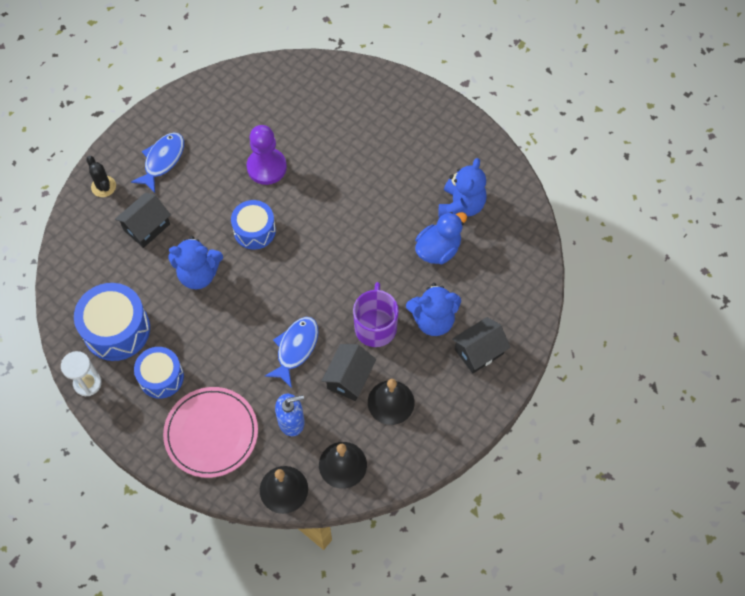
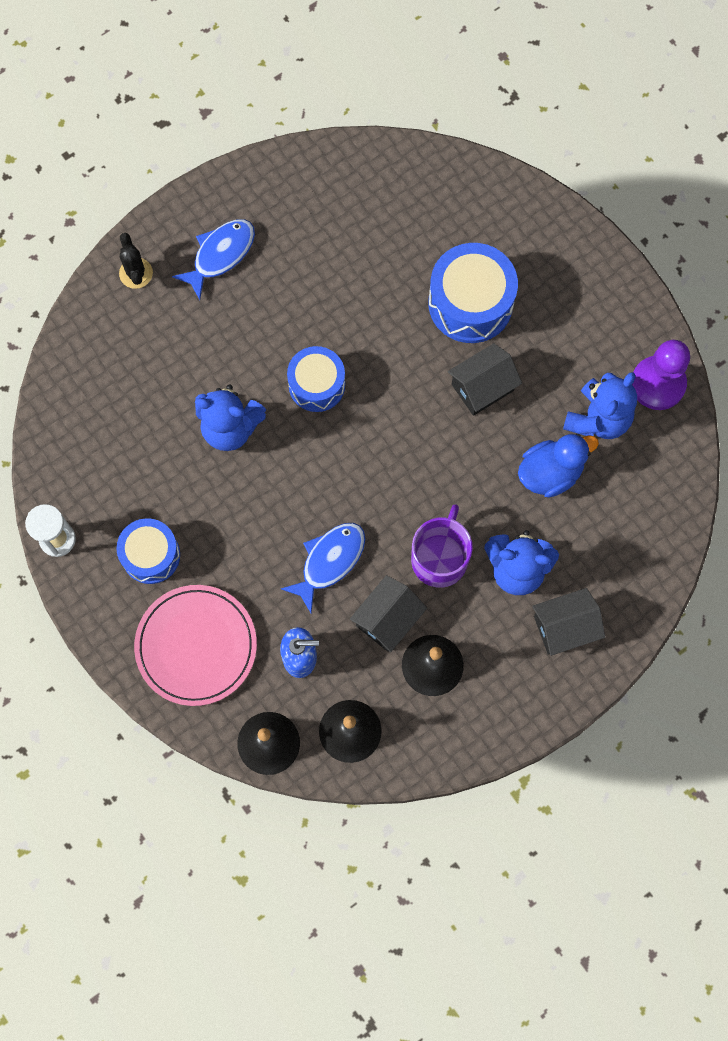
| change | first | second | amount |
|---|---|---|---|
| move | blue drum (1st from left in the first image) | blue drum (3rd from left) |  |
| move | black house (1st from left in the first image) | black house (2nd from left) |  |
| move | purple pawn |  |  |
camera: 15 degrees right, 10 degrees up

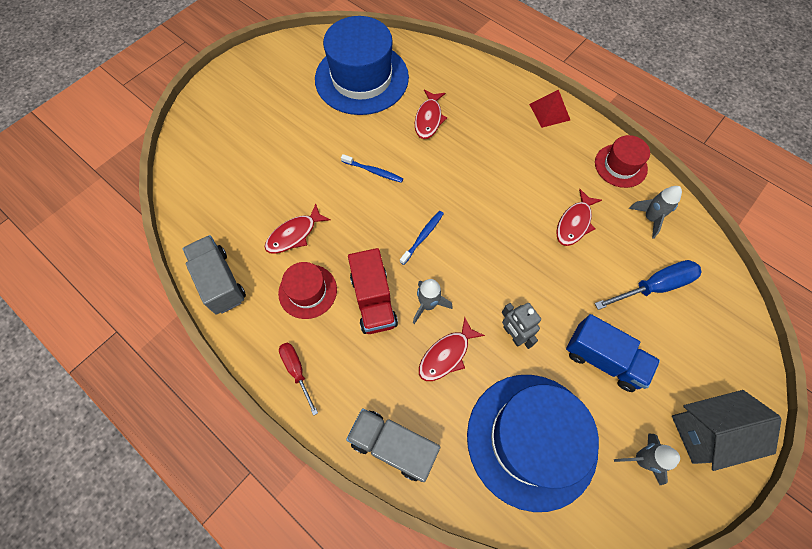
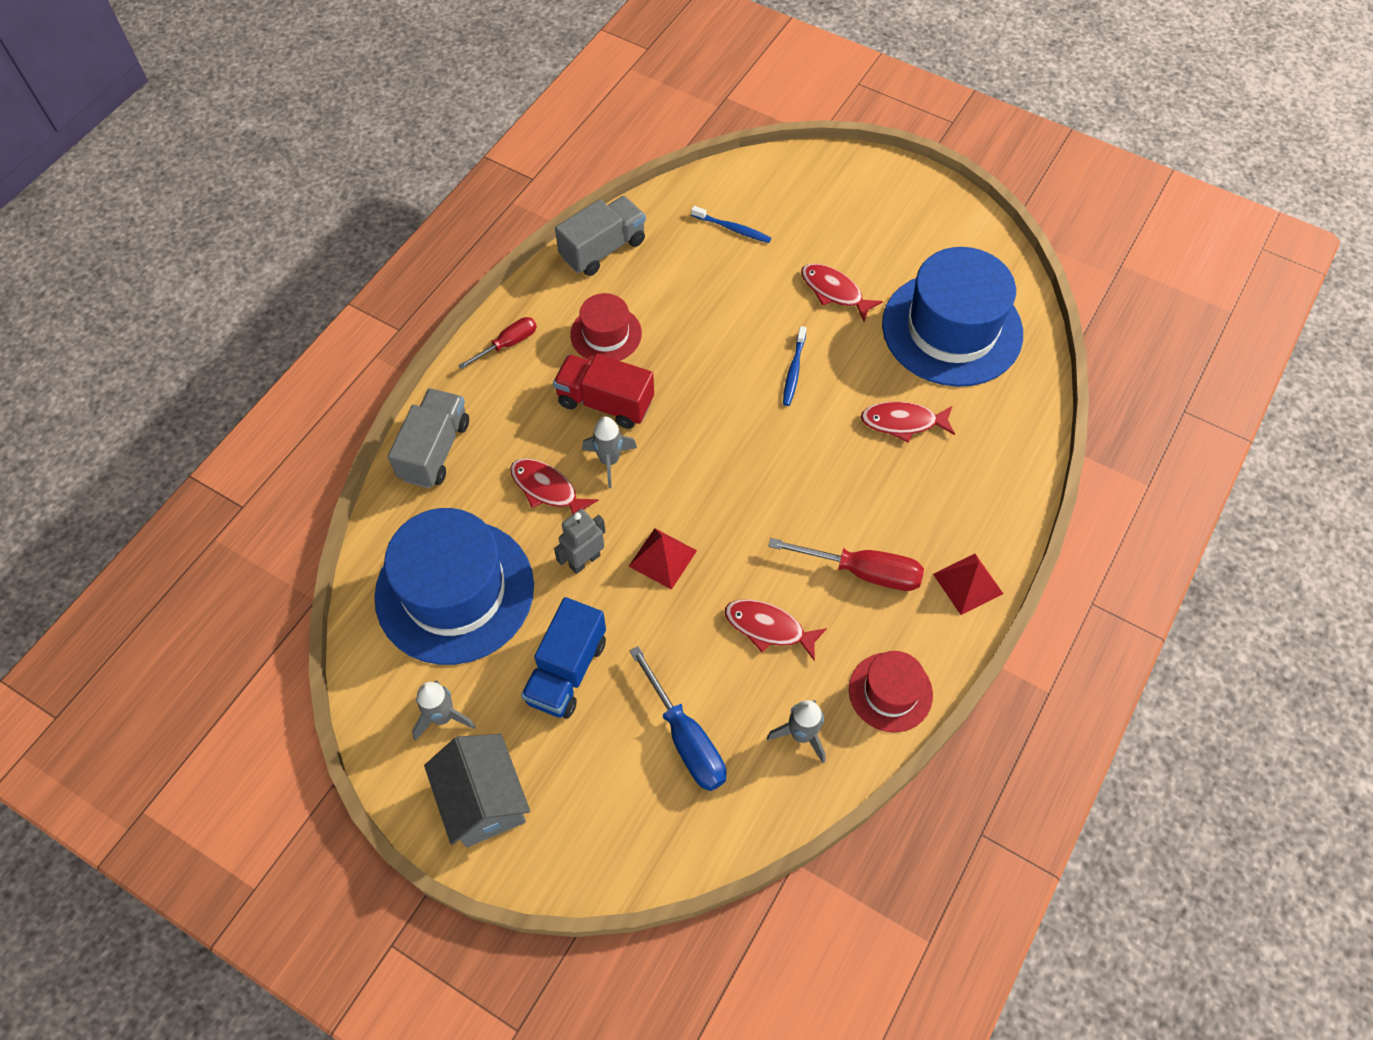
| change | first | second | amount |
|---|---|---|---|
| move | red fish (1st from left in the first image) | red fish (3rd from left) |  |
| rotate | red truck |  | 45 degrees clockwise |
| move | blue toothbrush (2nd from left in the first image) | blue toothbrush (1st from left) |  |
| insert |  | red pyramid (1st from left) |  |
| insert |  | red screwdriver (2nd from left) |  |
camera: 80 degrees right, 5 degrees down

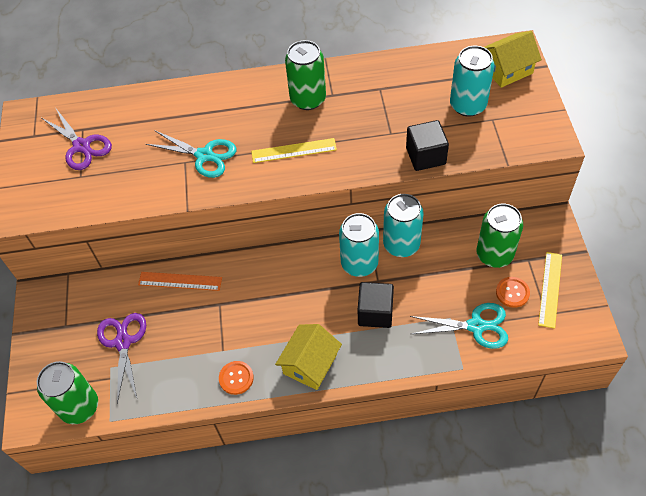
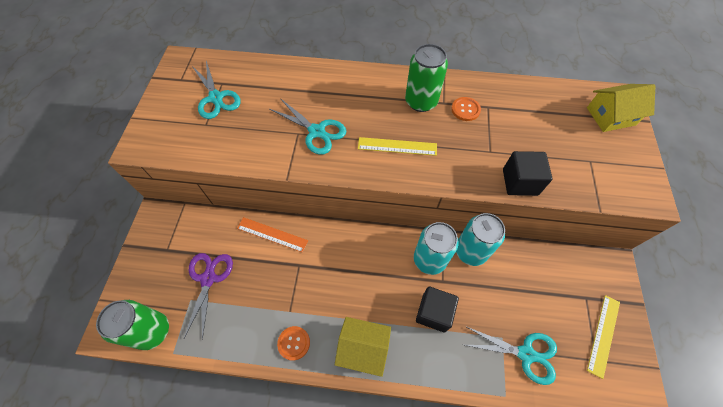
| change | first | second | amount |
|---|---|---|---|
| recolor | purple scissors (1st from left) | turquoise scissors (1st from left) |  |
| rotate | yellow house (1st from left) |  | 60 degrees clockwise |
| delete | turquoise can (3rd from left) |  |  |
| delete | green can (3rd from left) |  |  |
| move | orange button (2nd from left) |  |  |
camera: 10 degrees right, 5 degrees up

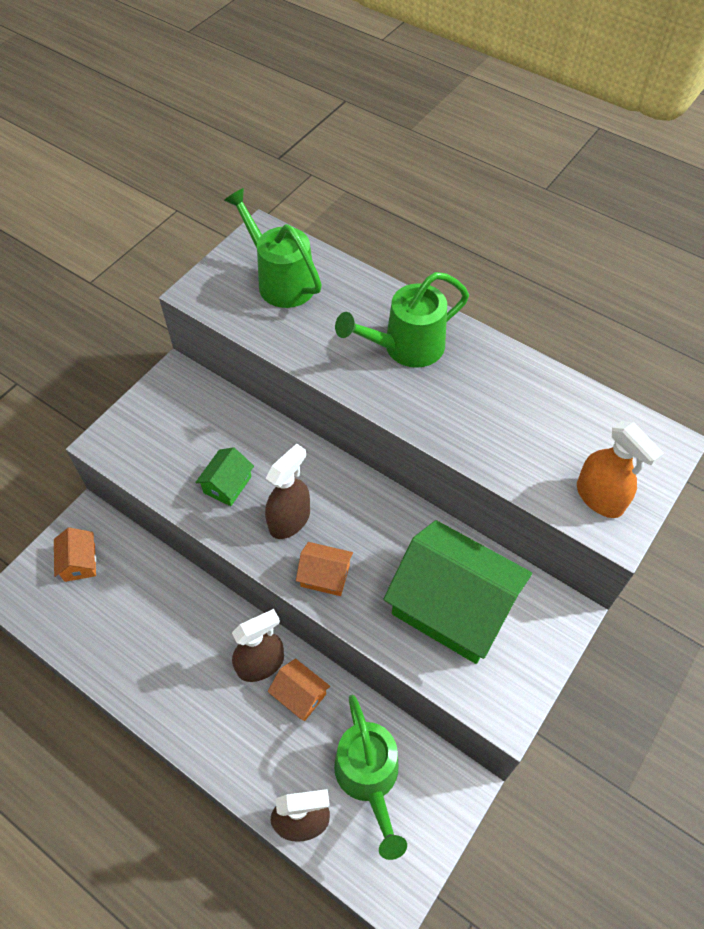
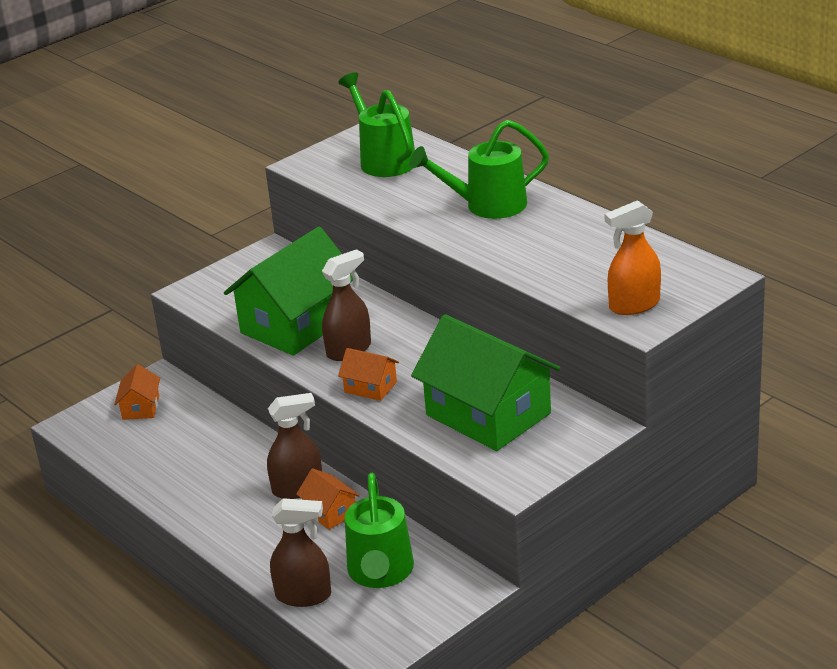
| change | first | second | amount |
|---|---|---|---|
| resize | green house (1st from left) |  | x2.25 |
| rotate | orange spray bottle |  | 90 degrees clockwise |
camera: 15 degrees right, 25 degrees down

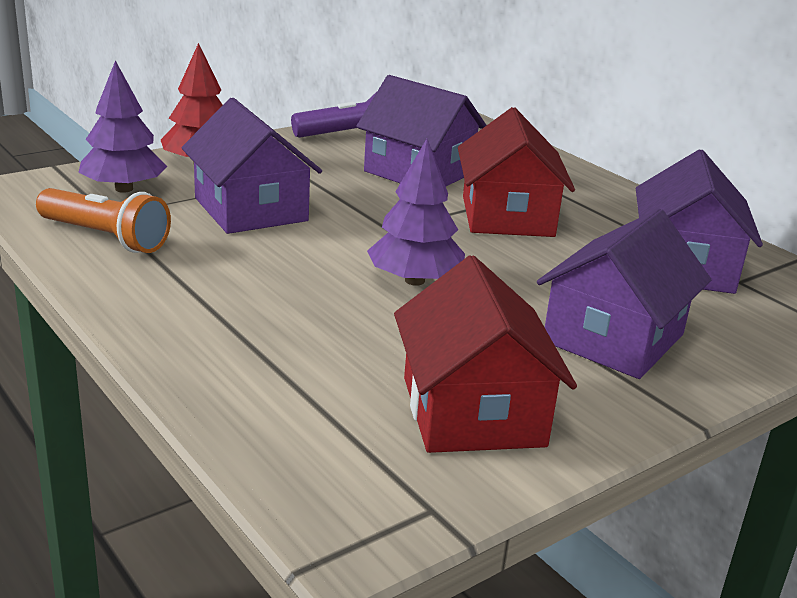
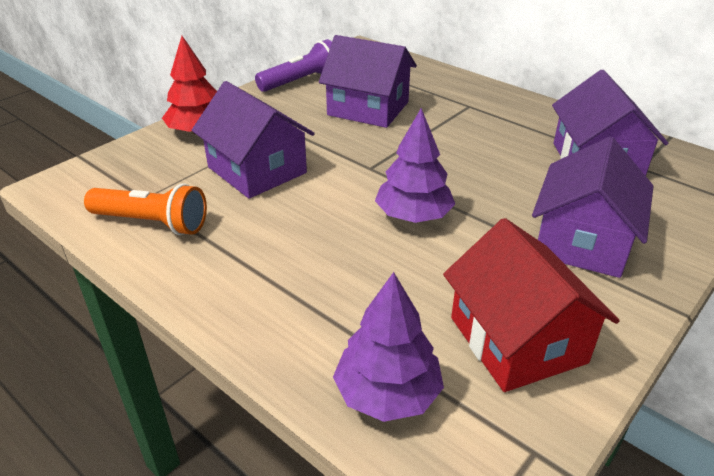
| change | first | second | amount |
|---|---|---|---|
| move | purple tree (1st from left) |  |  |
| delete | red house (2nd from left) |  |  |
camera: 10 degrees left, 10 degrees up

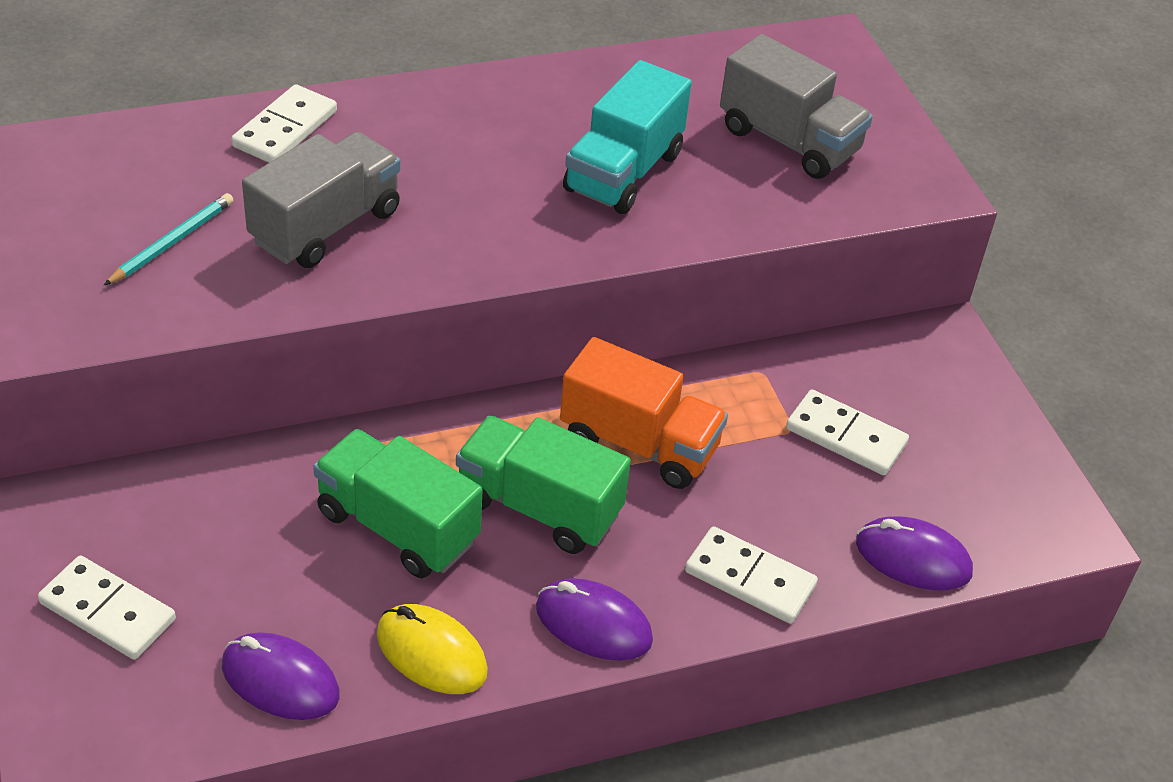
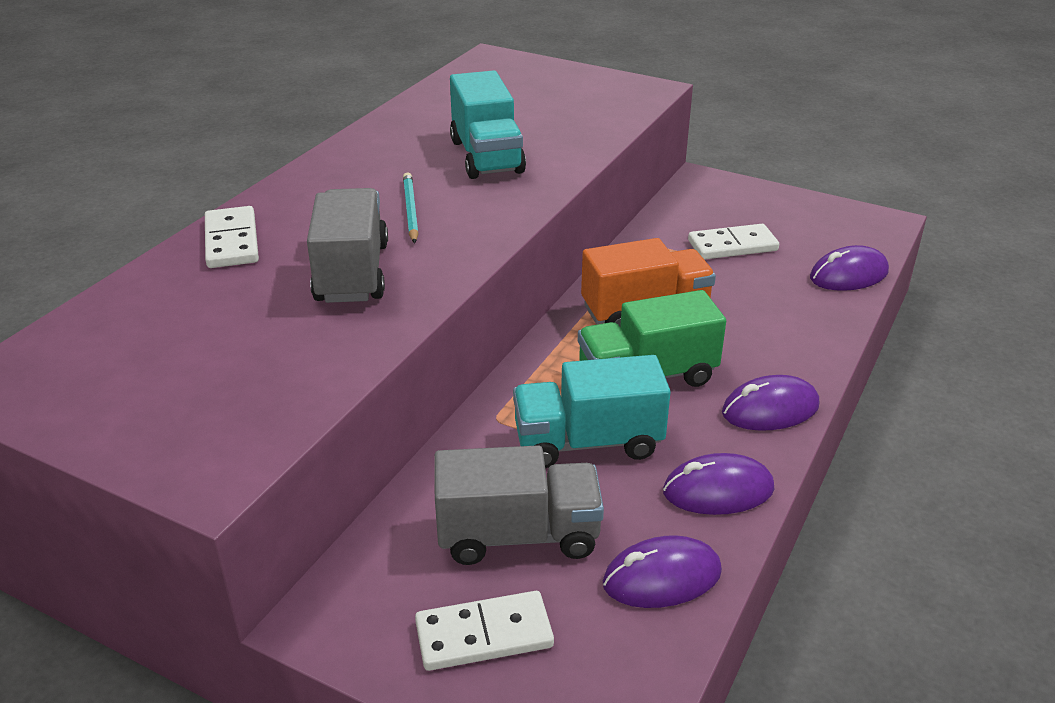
| change | first | second | amount |
|---|---|---|---|
| move | turquoise pencil |  |  |
| recolor | green truck (1st from left) | turquoise truck (2nd from left) |  |
| recolor | yellow mouse | purple mouse (2nd from left) |  |
| delete | white domino (3rd from left) |  |  |
| move | grey truck (2nd from left) |  |  |
camera: 40 degrees left, 10 degrees down

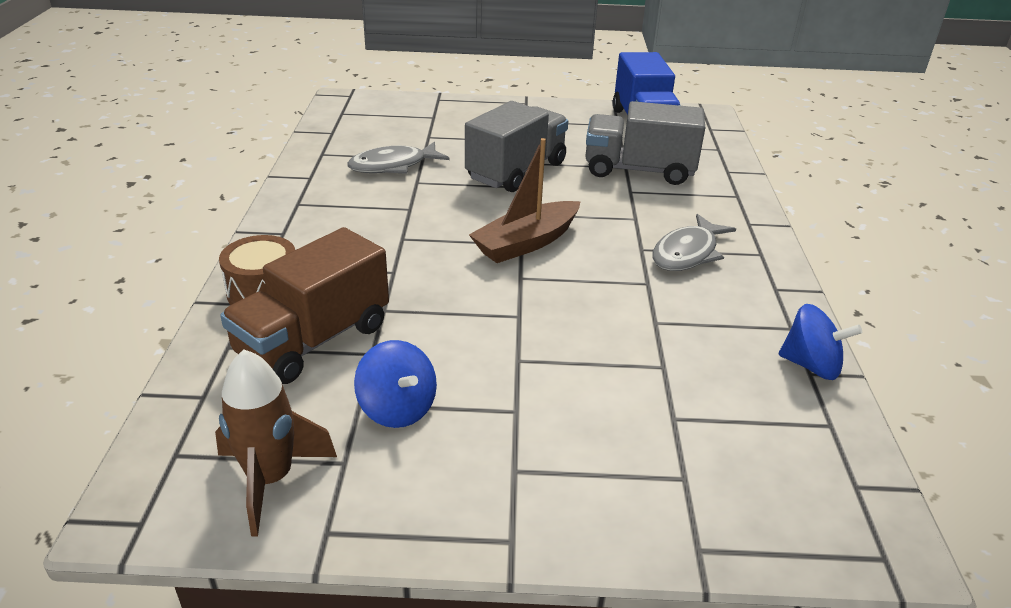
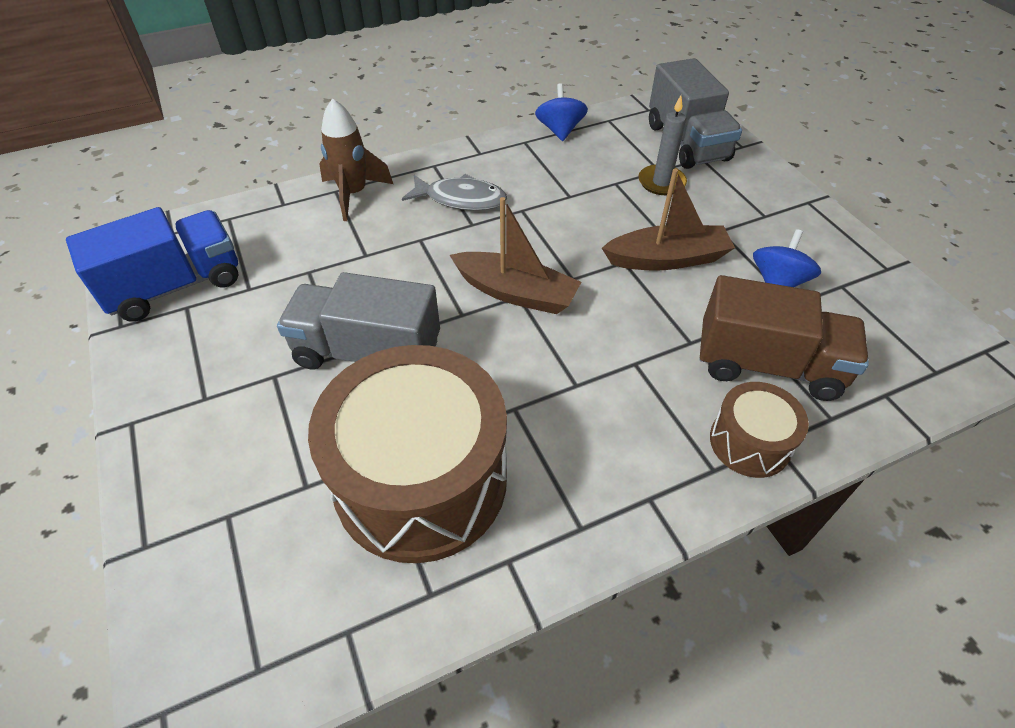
| change | first | second | amount |
|---|---|---|---|
| move | brown rocket |  |  |
| replace | grey fish (1st from left) | brown drum (1st from left) |  |
| move | grey truck (2nd from left) |  |  |
| insert |  | brown boat (2nd from left) |  |
| insert |  | grey candle |  |
camera: 115 degrees left, 15 degrees up

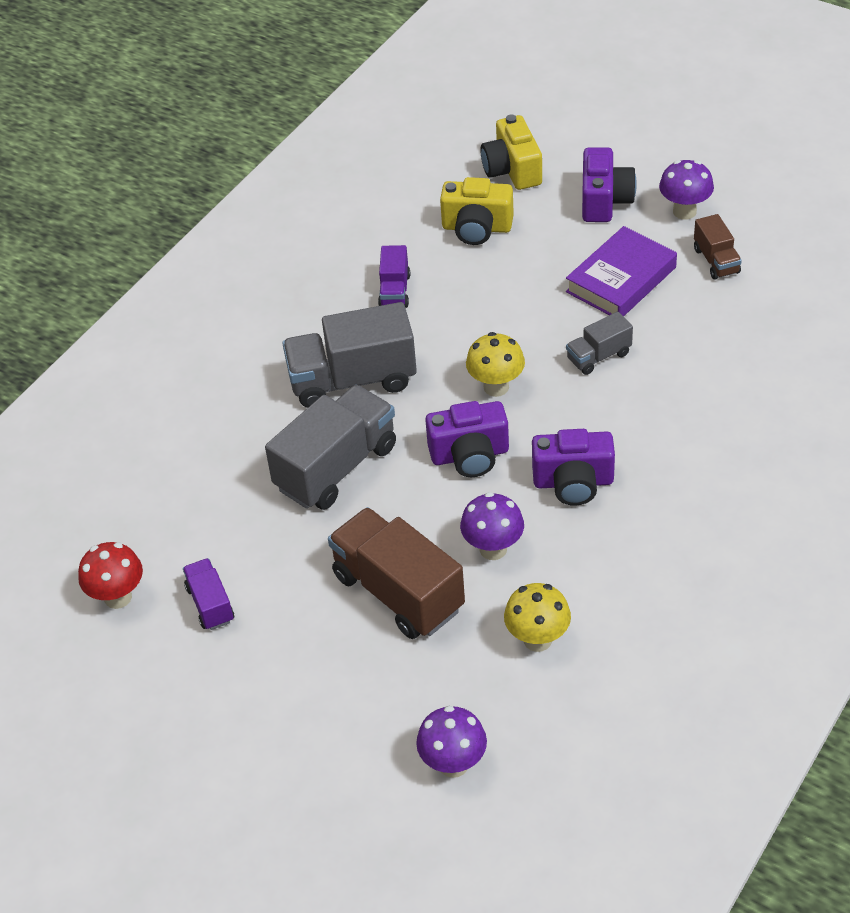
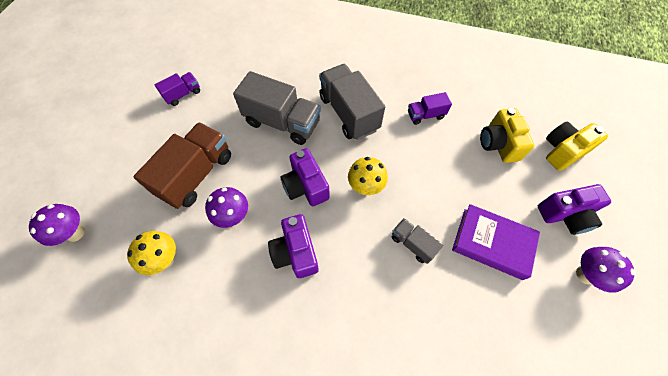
| change | first | second | amount |
|---|---|---|---|
| delete | red mushroom |  |  |
| delete | brown truck (2nd from left) |  |  |
camera: 70 degrees right, 15 degrees up

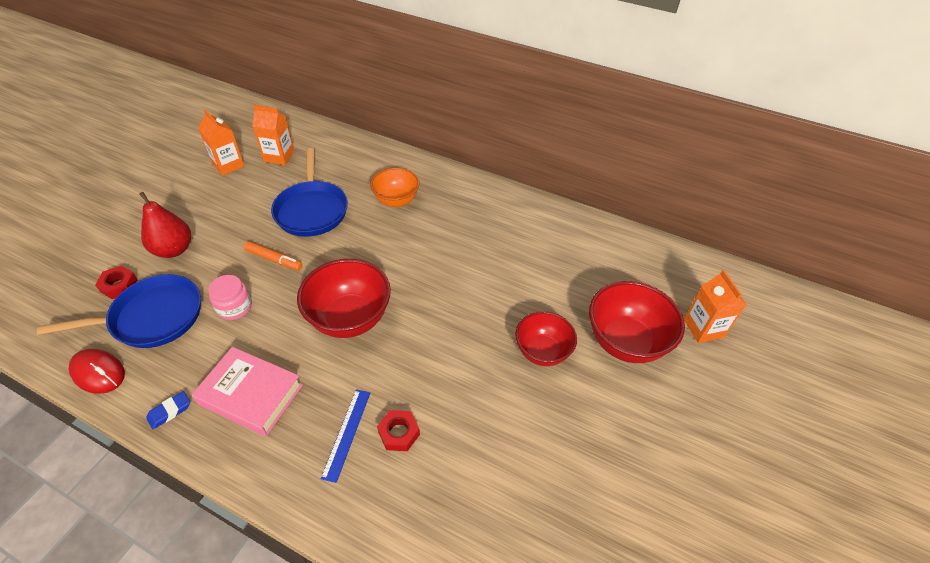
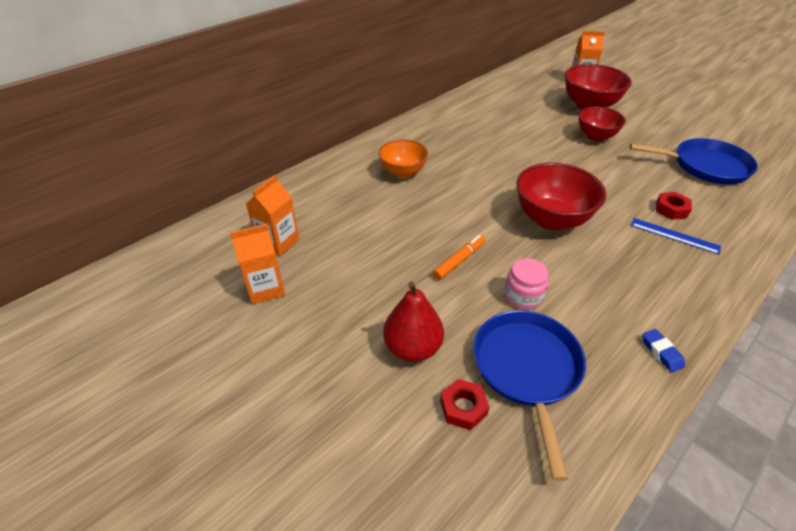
| change | first | second | amount |
|---|---|---|---|
| delete | red mouse |  |  |
| delete | pink book |  |  |
| move | blue pan (2nd from left) |  |  |
camera: 70 degrees left, 5 degrees down

